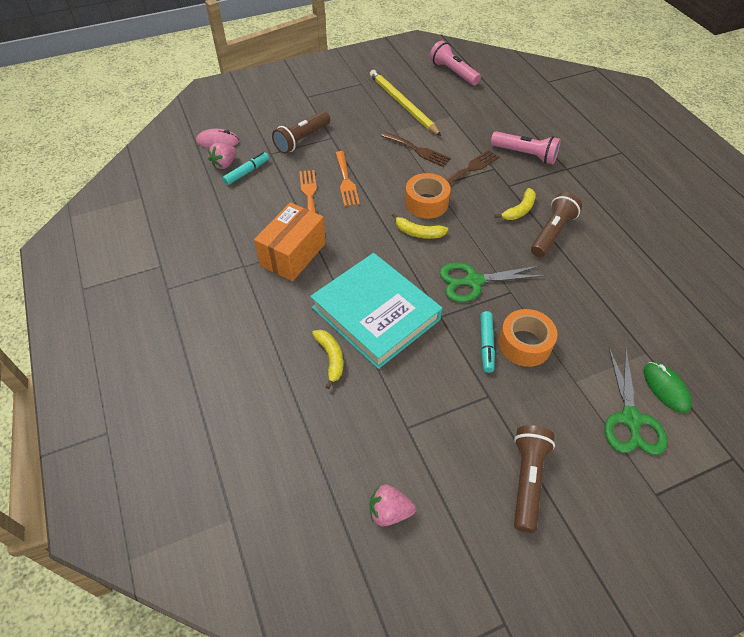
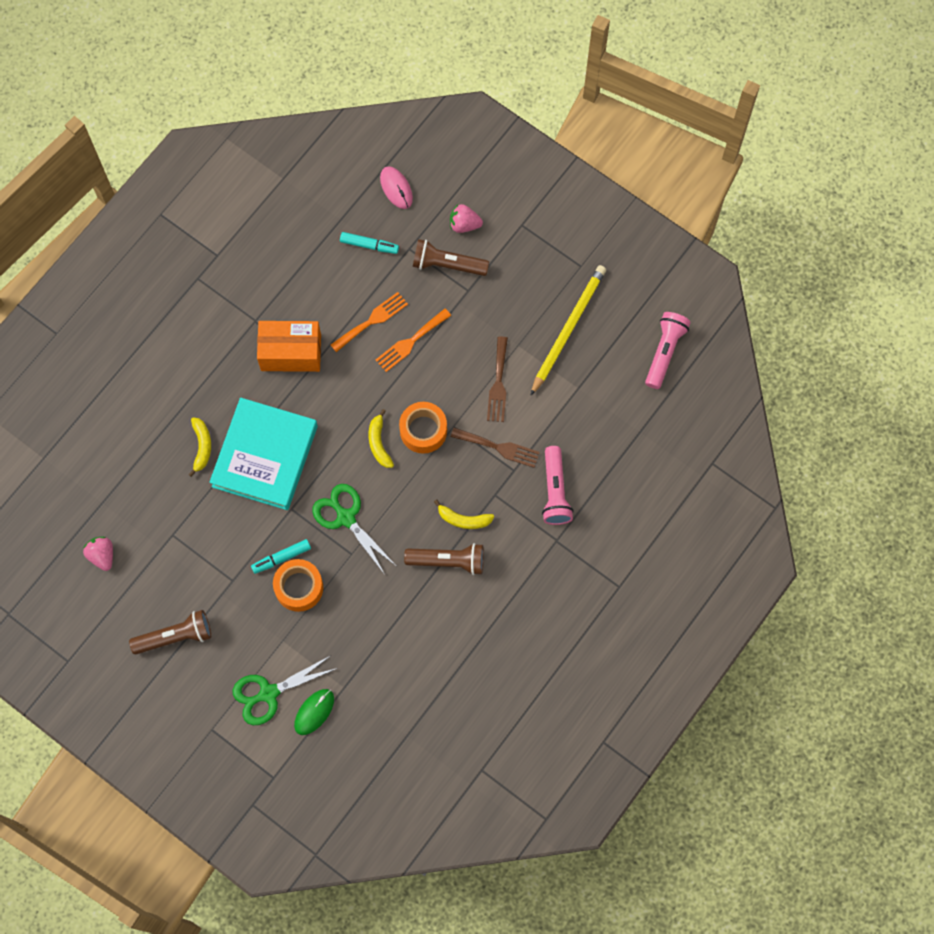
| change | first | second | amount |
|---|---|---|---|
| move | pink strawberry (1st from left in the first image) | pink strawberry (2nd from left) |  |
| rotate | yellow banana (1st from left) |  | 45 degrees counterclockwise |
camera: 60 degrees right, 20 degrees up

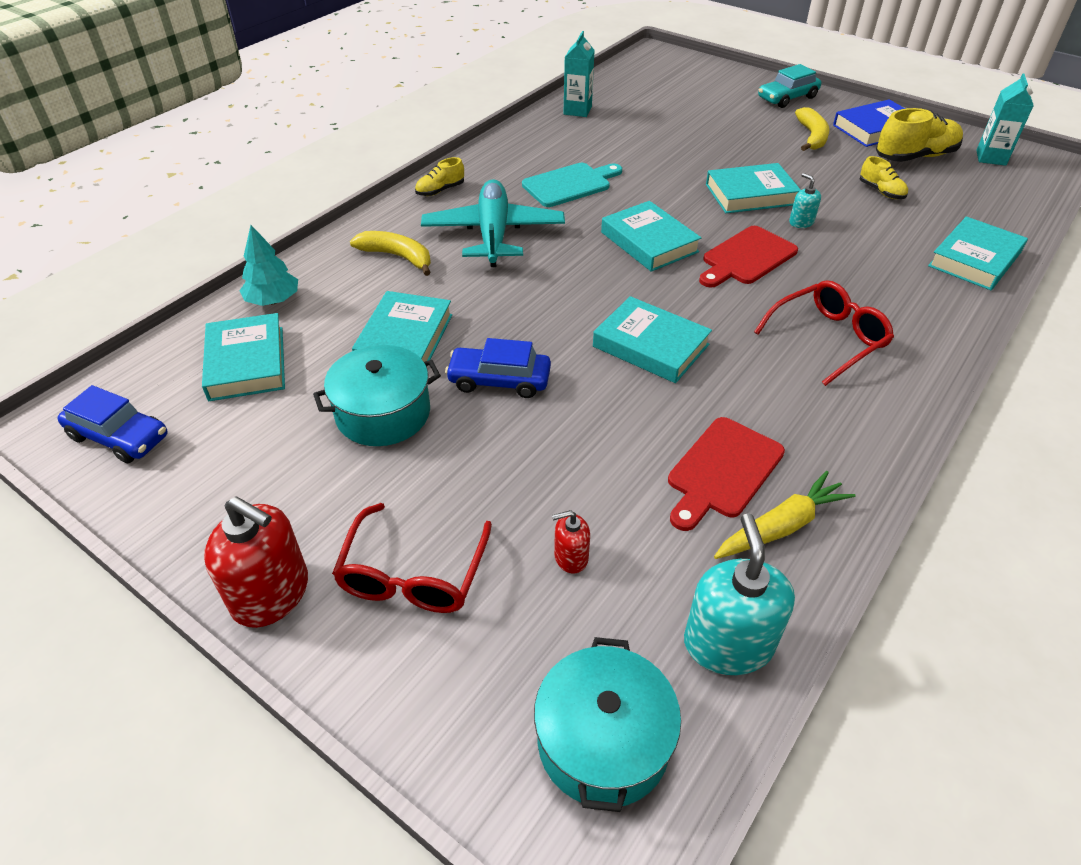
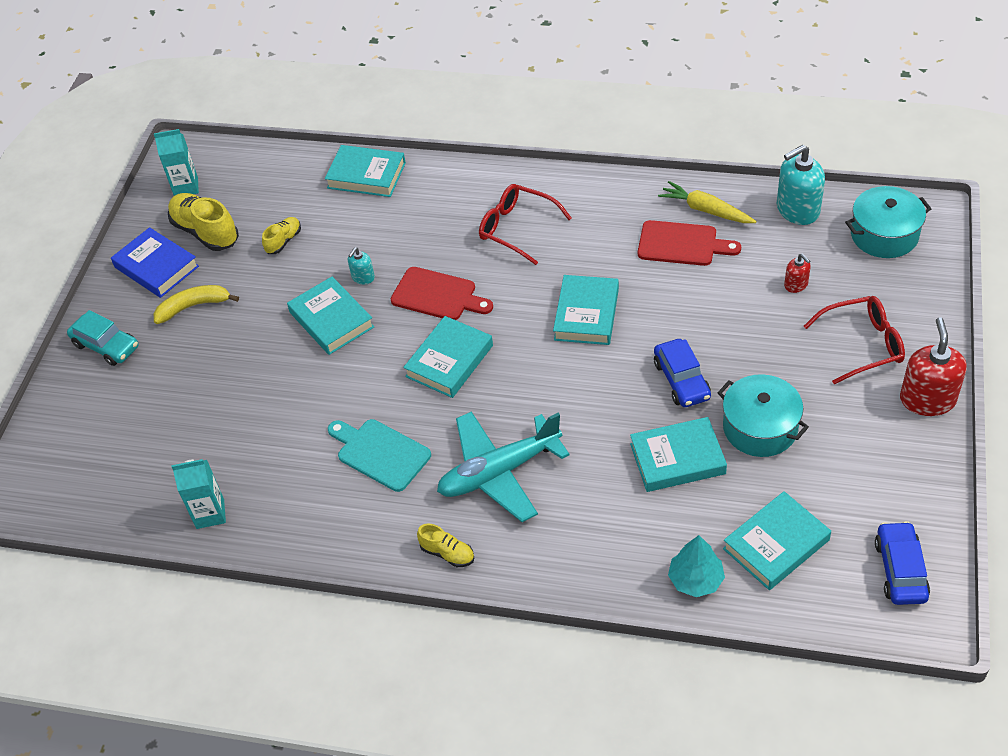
| change | first | second | amount |
|---|---|---|---|
| delete | yellow banana (1st from left) |  |  |
camera: 110 degrees left, 5 degrees up

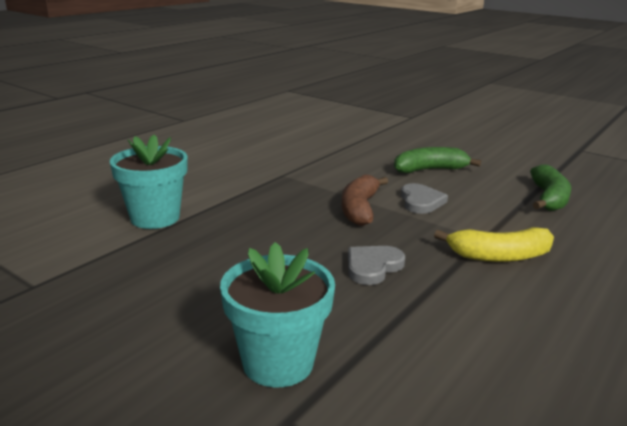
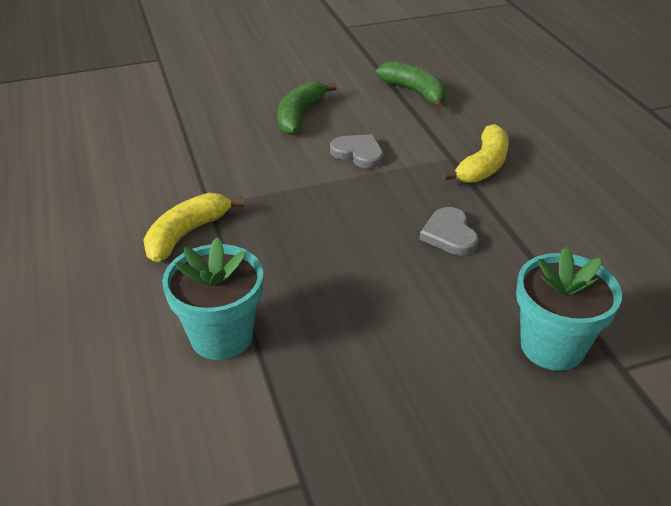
| change | first | second | amount |
|---|---|---|---|
| delete | brown banana |  |  |
| insert |  | yellow banana (1st from left) |  |
camera: 55 degrees left, 15 degrees up

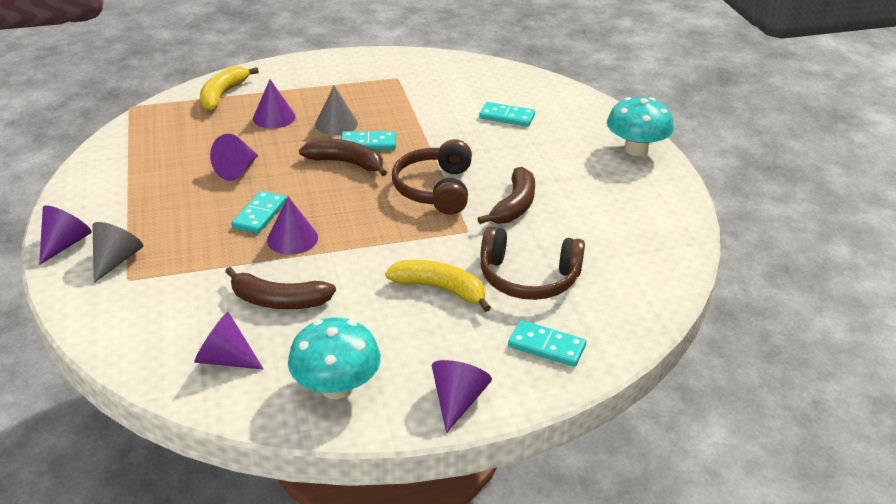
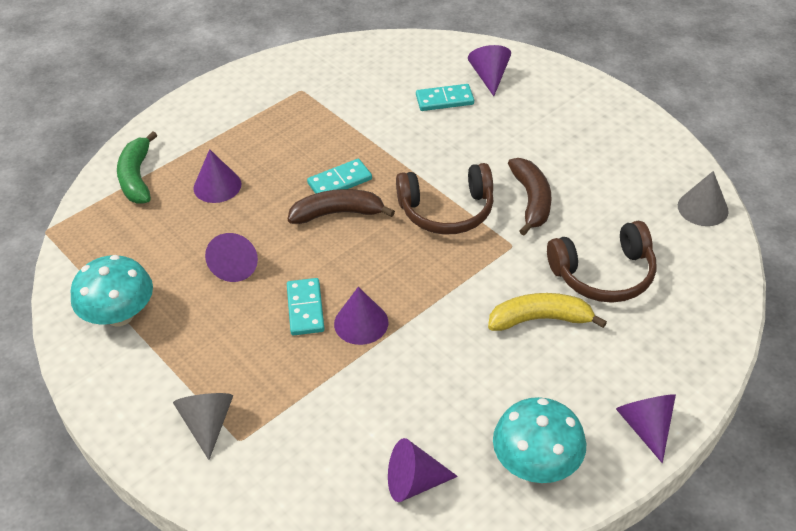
| change | first | second | amount |
|---|---|---|---|
| move | purple cone (1st from left in the first image) | purple cone (5th from left) |  |
| recolor | yellow banana (1st from left) | green banana |  |
| delete | brown banana (1st from left) |  |  |
| move | grey cone (2nd from left) |  |  |
| rotate | brown headphones (1st from left) |  | 75 degrees counterclockwise |
| delete | turquoise domino (4th from left) |  |  |
| move | turquoise mushroom (2nd from left in the first image) | turquoise mushroom (1st from left) |  |
camera: 25 degrees left, 10 degrees up

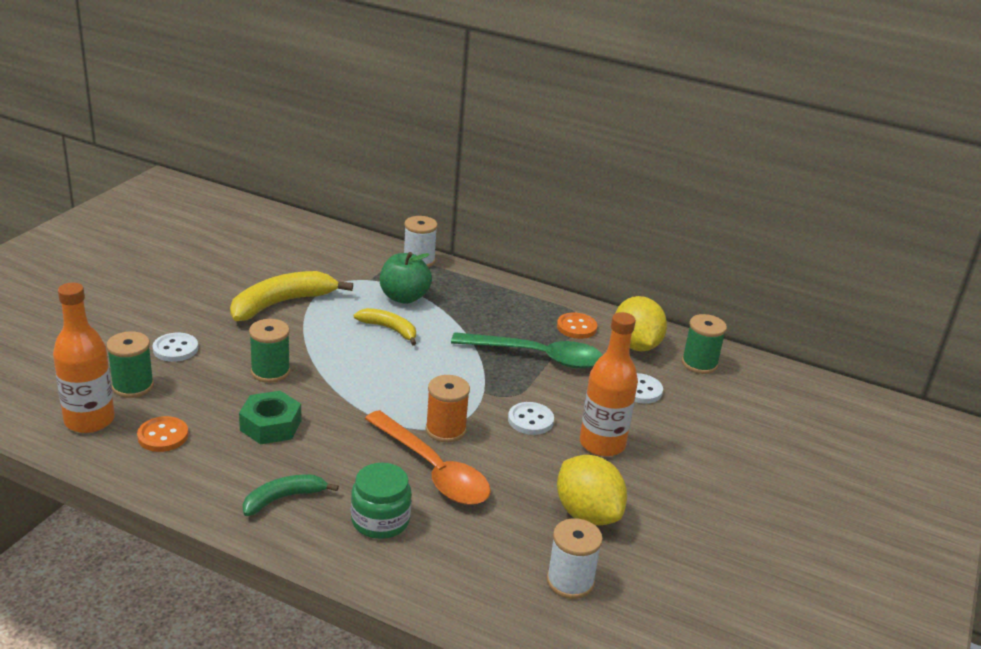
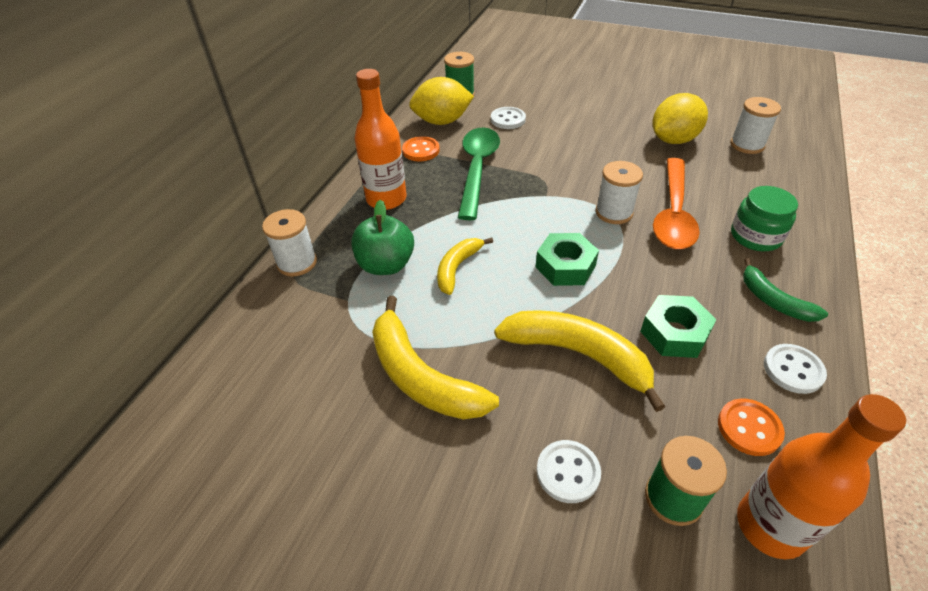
| change | first | second | amount |
|---|---|---|---|
| replace | green spool (2nd from left) | yellow banana (3rd from left) |  |
| rotate | orange spoon |  | 150 degrees clockwise |
| recolor | orange spool | white spool (2nd from left) |  |
| move | white button (2nd from left in the first image) | white button (3rd from left) |  |
| move | orange bottle (2nd from left in the first image) | orange bottle (1st from left) |  |
| insert |  | green nut (1st from left) |  |
camera: 90 degrees left, 15 degrees up

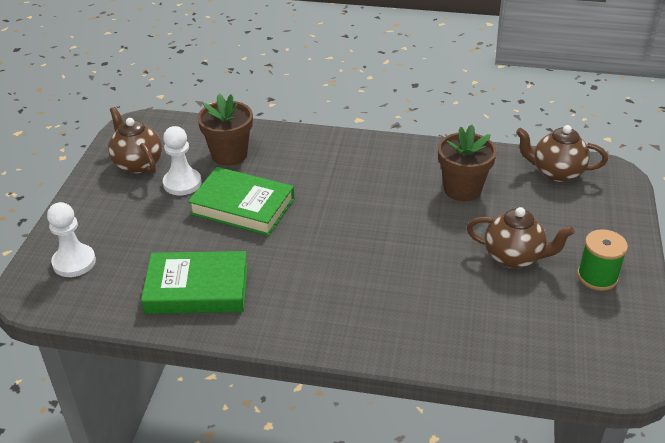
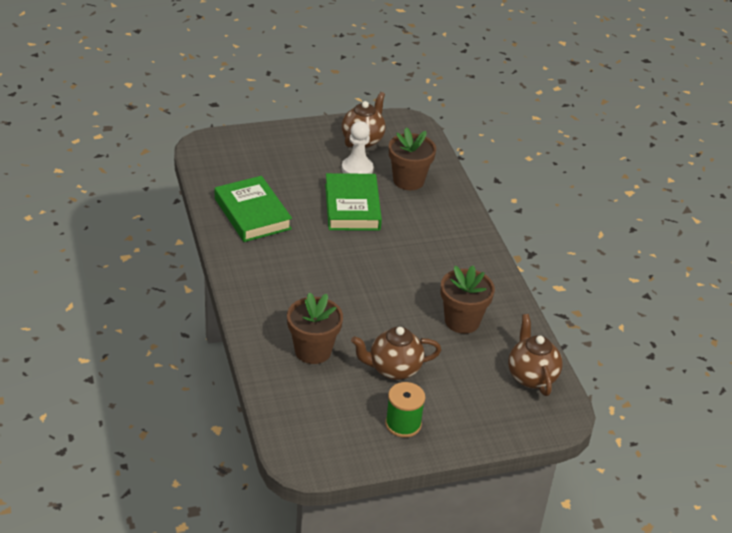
| change | first | second | amount |
|---|---|---|---|
| delete | white pawn (1st from left) |  |  |
| rotate | brown teapot (2nd from left) |  | 90 degrees clockwise |
| insert |  | brown flower pot (1st from left) |  |
camera: 60 degrees right, 0 degrees up

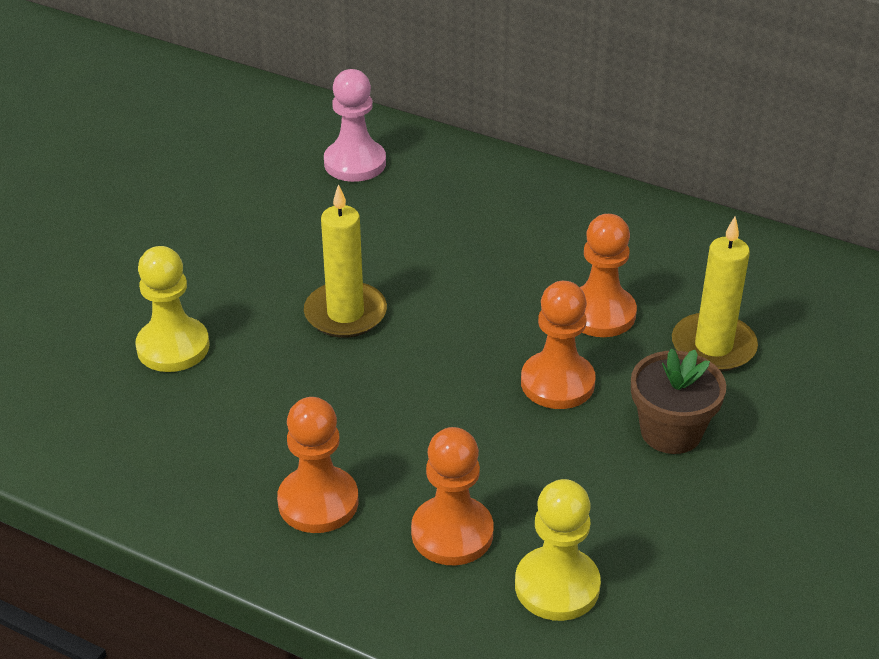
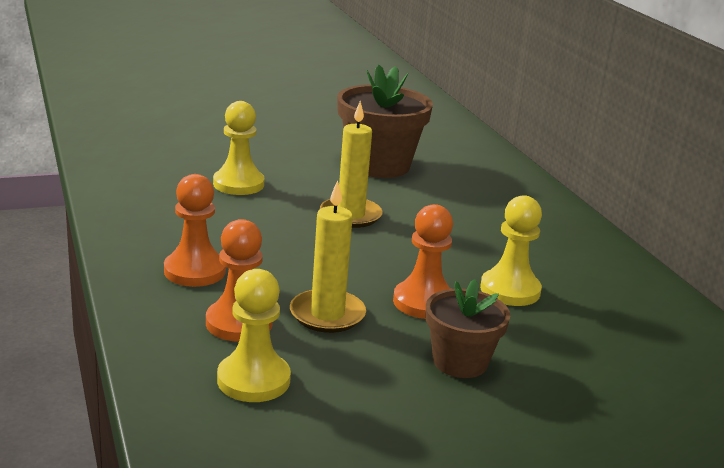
| change | first | second | amount |
|---|---|---|---|
| delete | pink pawn |  |  |
| recolor | orange pawn (4th from left) | yellow pawn (3rd from left) |  |
| move | yellow candle (2nd from left in the first image) | yellow candle (1st from left) |  |
| insert |  | brown flower pot (1st from left) |  |
camera: 40 degrees right, 15 degrees down

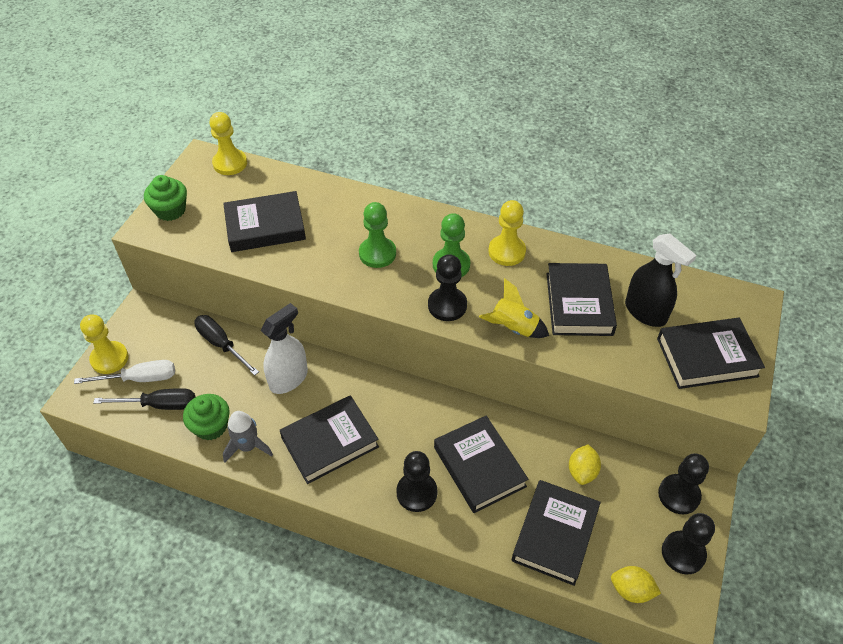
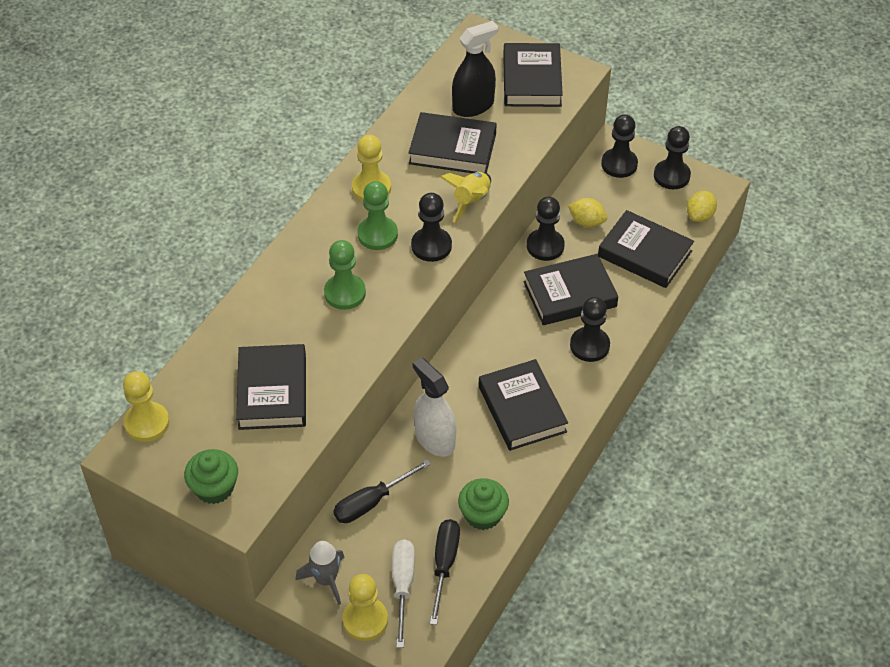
| change | first | second | amount |
|---|---|---|---|
| move | grey rocket |  |  |
| insert |  | black pawn (2nd from left) |  |
camera: 80 degrees left, 0 degrees up

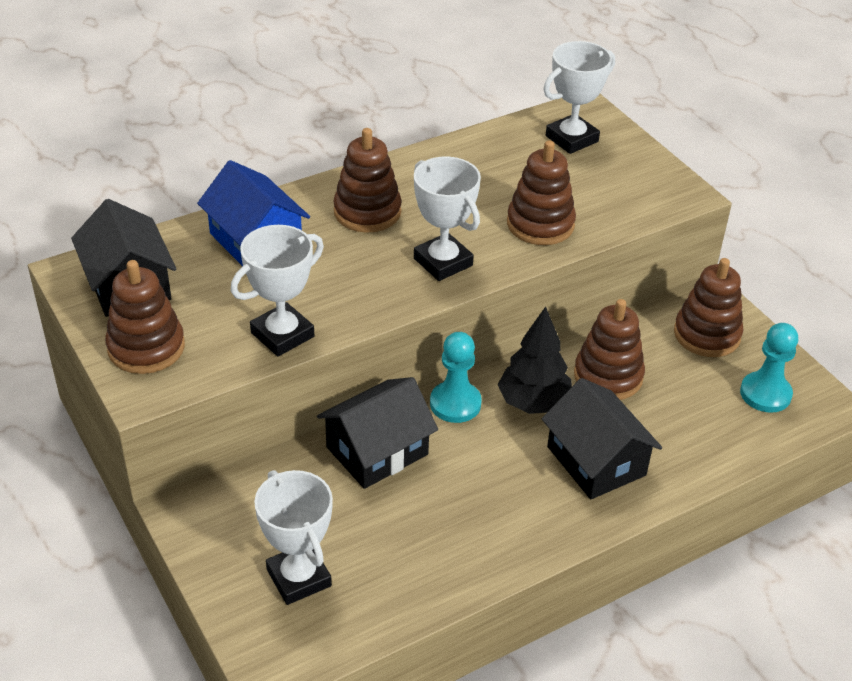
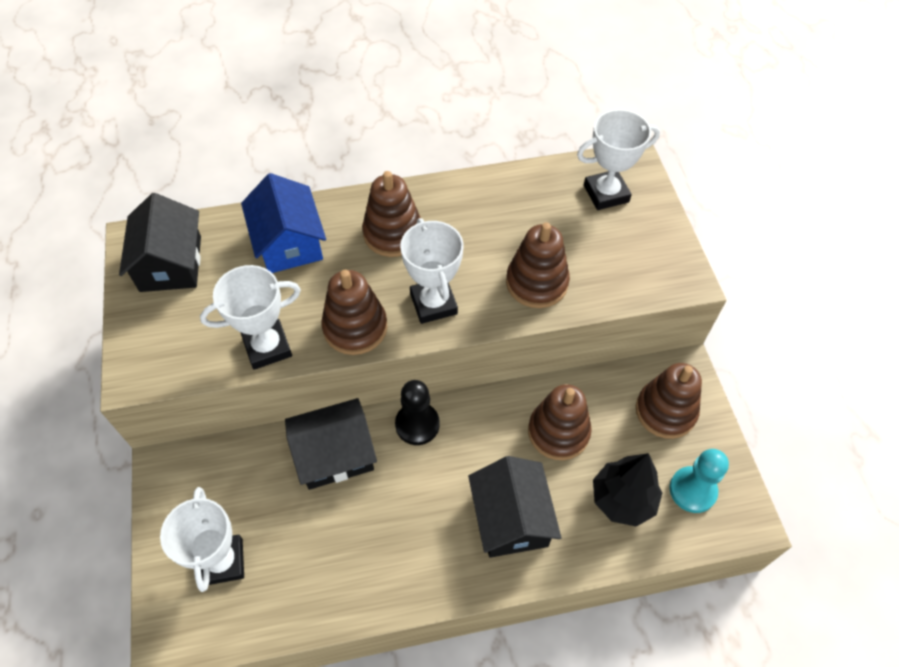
| change | first | second | amount |
|---|---|---|---|
| move | brown stacking toy (1st from left) |  |  |
| recolor | turquoise pawn (1st from left) | black pawn |  |
| move | black tree |  |  |
camera: 20 degrees right, 15 degrees up

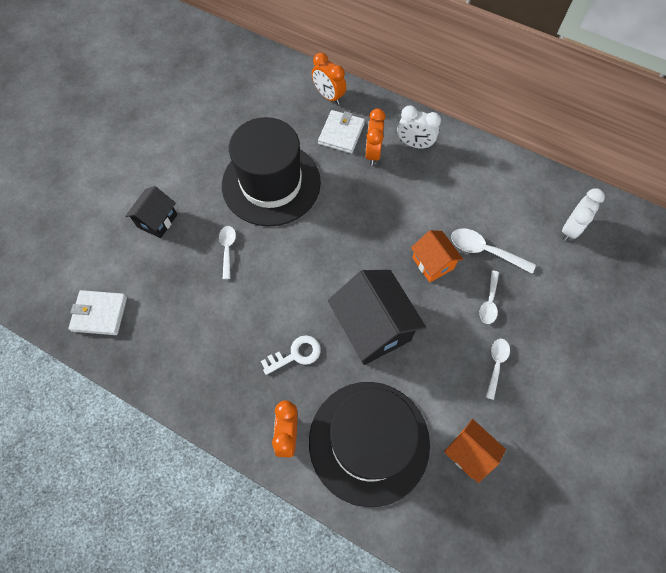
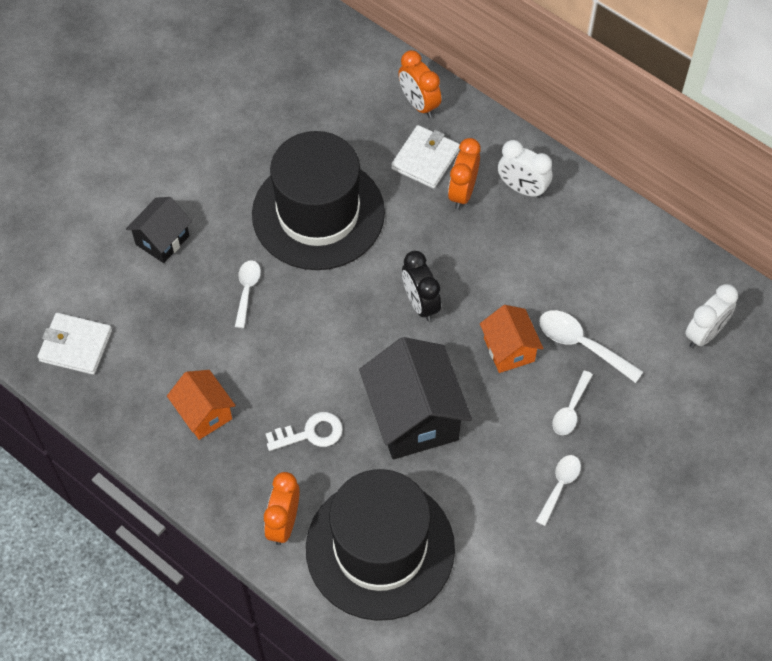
| change | first | second | amount |
|---|---|---|---|
| move | orange house (2nd from left in the first image) | orange house (1st from left) |  |
| insert |  | black clock |  |
camera: 10 degrees right, 5 degrees down

